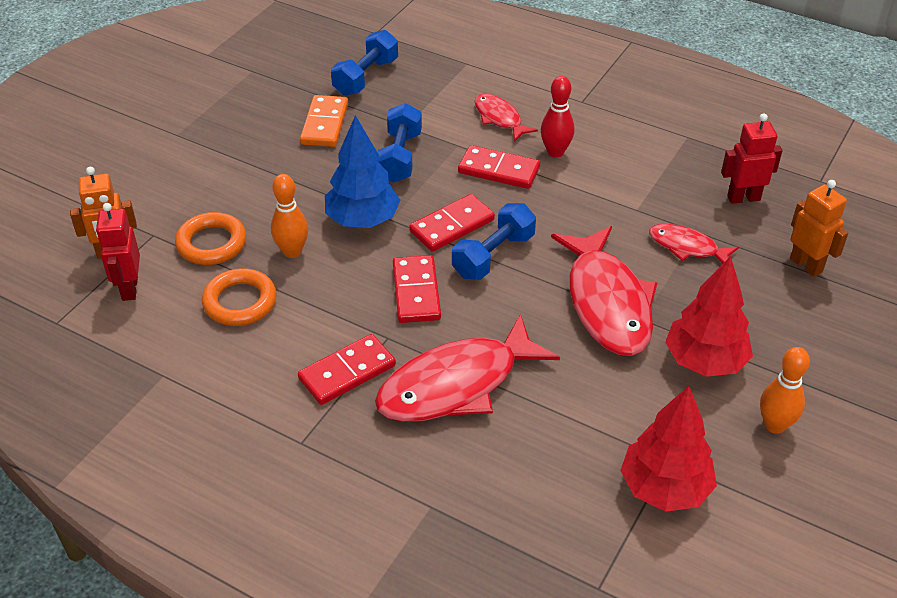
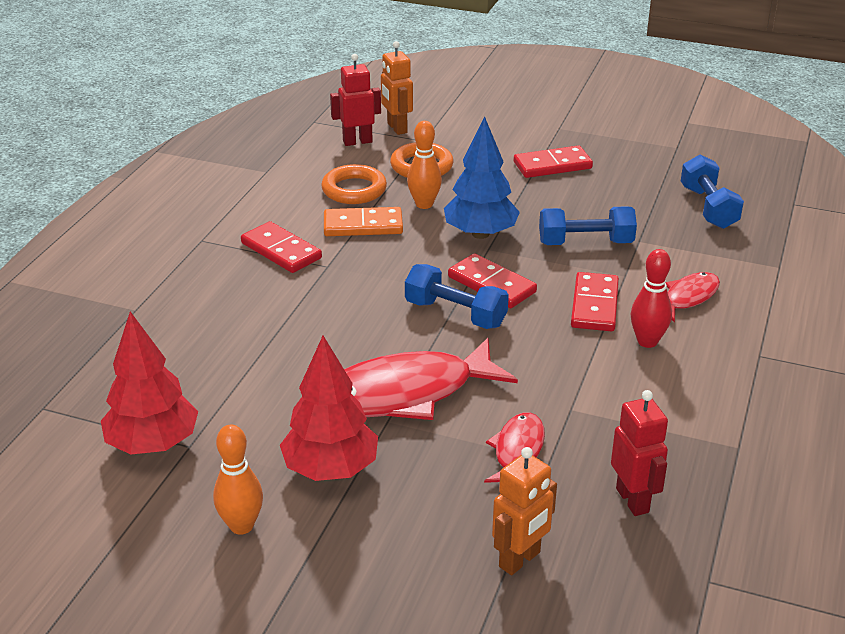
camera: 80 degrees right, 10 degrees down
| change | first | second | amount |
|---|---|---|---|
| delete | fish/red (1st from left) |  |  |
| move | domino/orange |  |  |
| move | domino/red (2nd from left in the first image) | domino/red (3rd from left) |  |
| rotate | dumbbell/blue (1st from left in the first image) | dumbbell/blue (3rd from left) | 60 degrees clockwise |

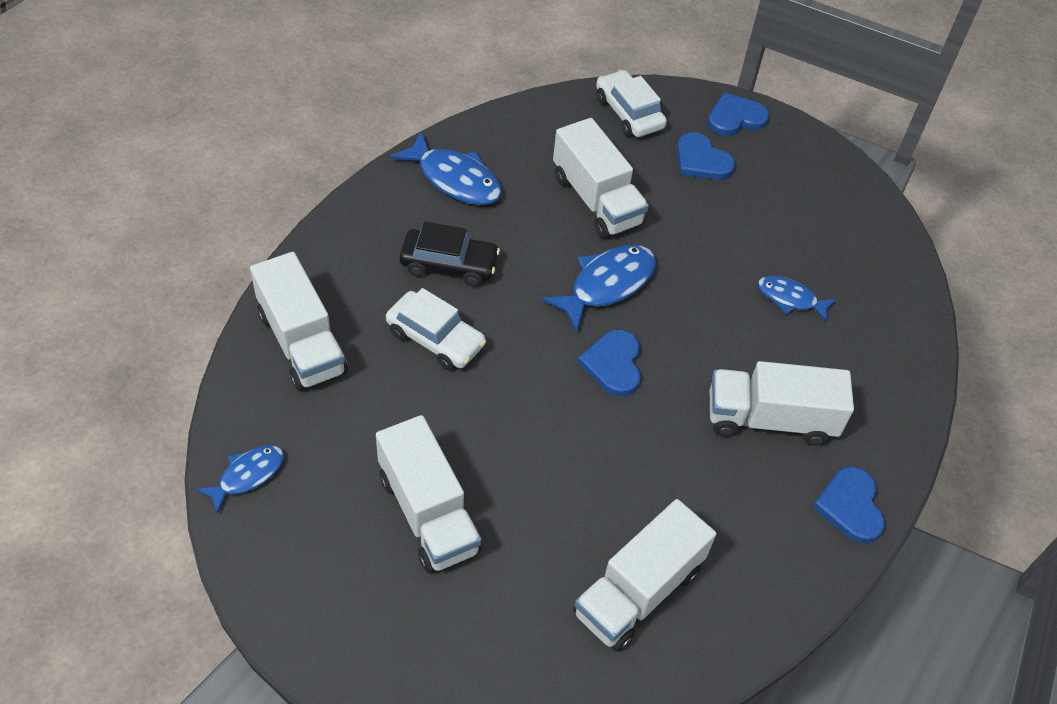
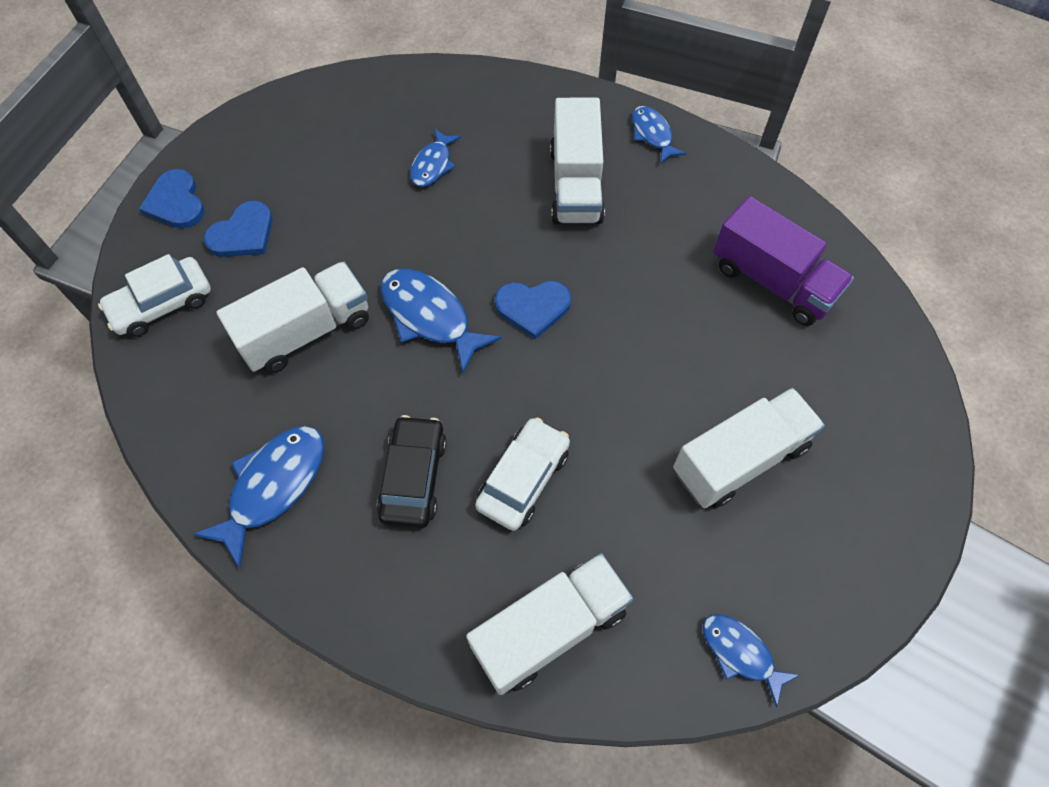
camera: 90 degrees left, 10 degrees up
| change | first | second | amount |
|---|---|---|---|
| replace | heart/blue (4th from left) | fish/blue (4th from left) |  |
| recolor | truck/white (4th from left) | truck/purple |  |

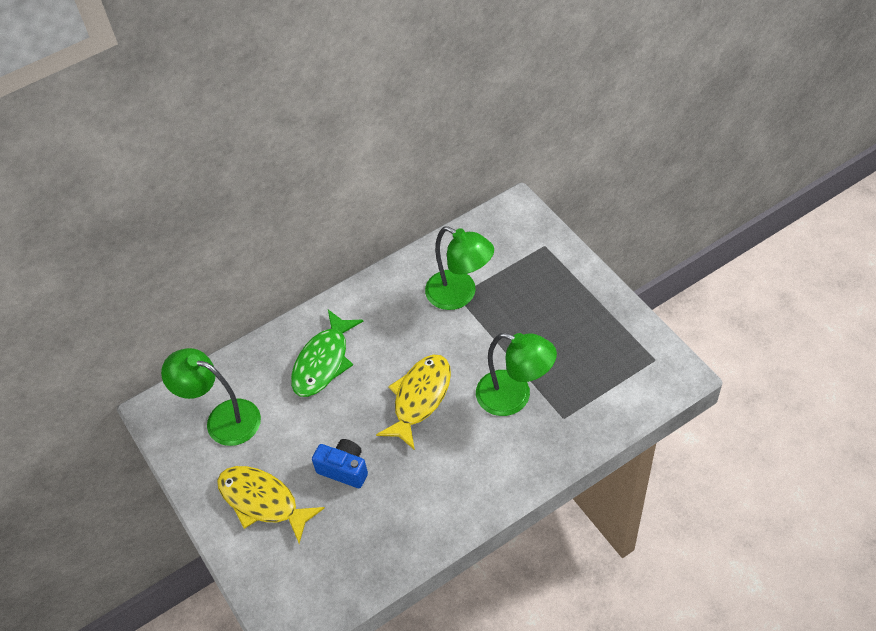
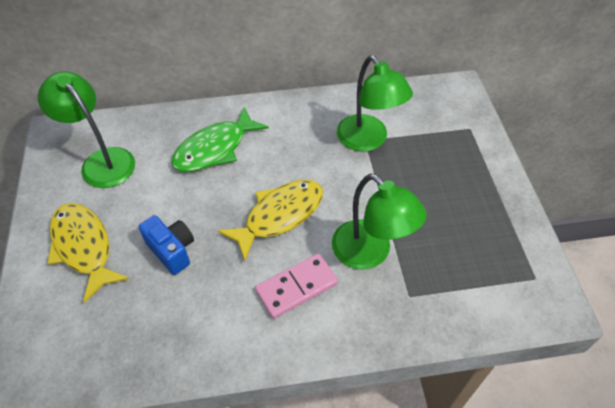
camera: 20 degrees right, 0 degrees up
| change | first | second | amount |
|---|---|---|---|
| insert |  | domino/pink |  |

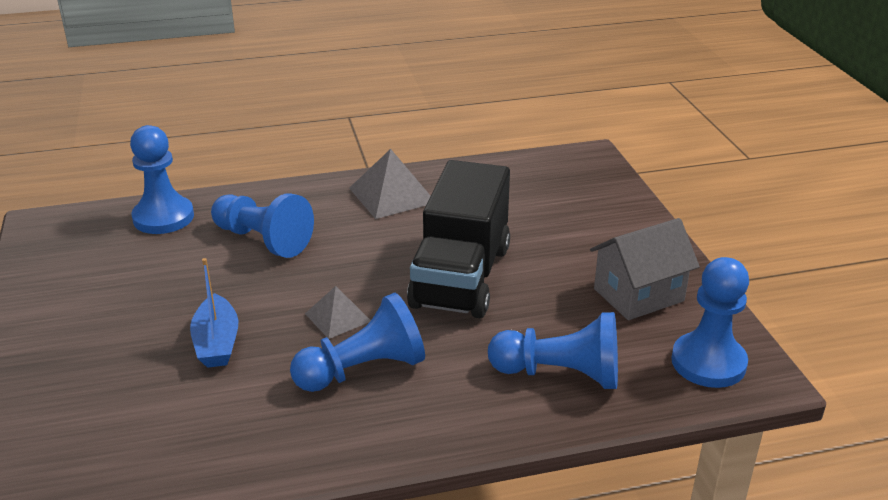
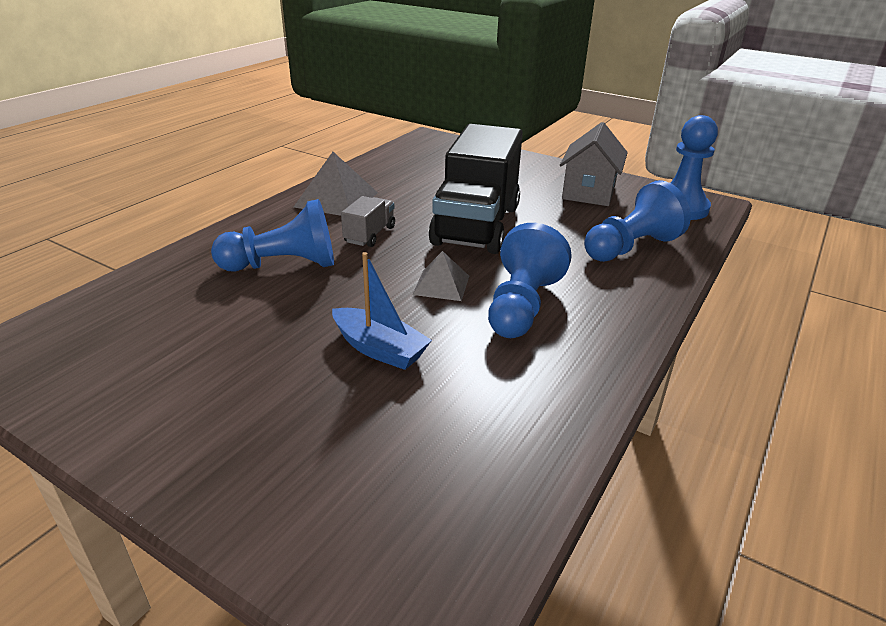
camera: 45 degrees left, 0 degrees up
| change | first | second | amount |
|---|---|---|---|
| delete | pawn/blue (1st from left) |  |  |
| insert |  | truck/grey |  |
| rotate | truck/black |  | 45 degrees clockwise |

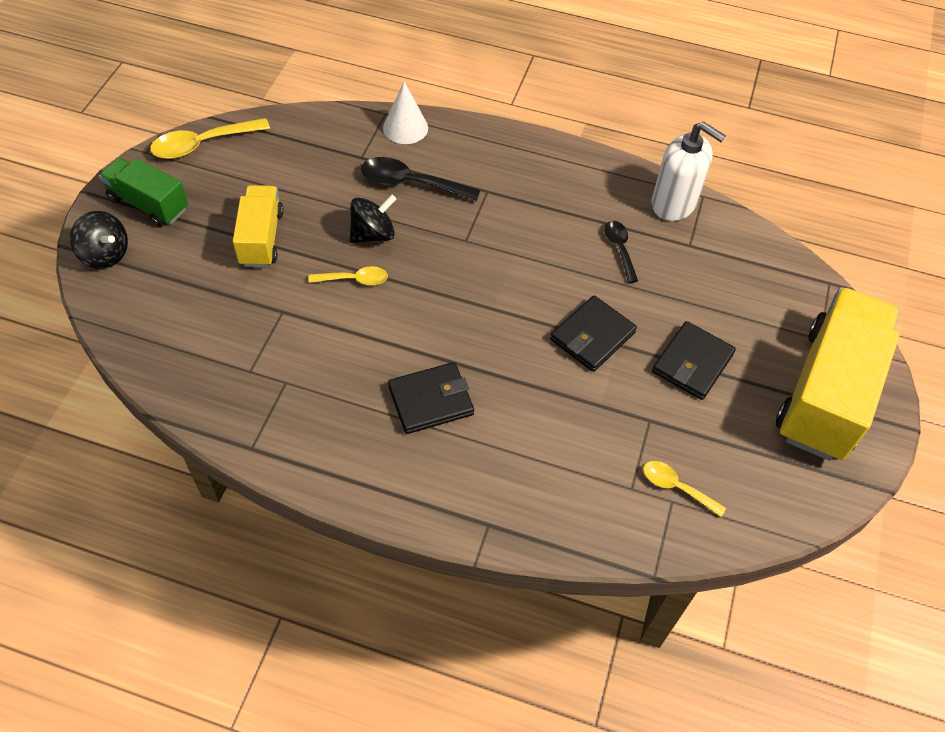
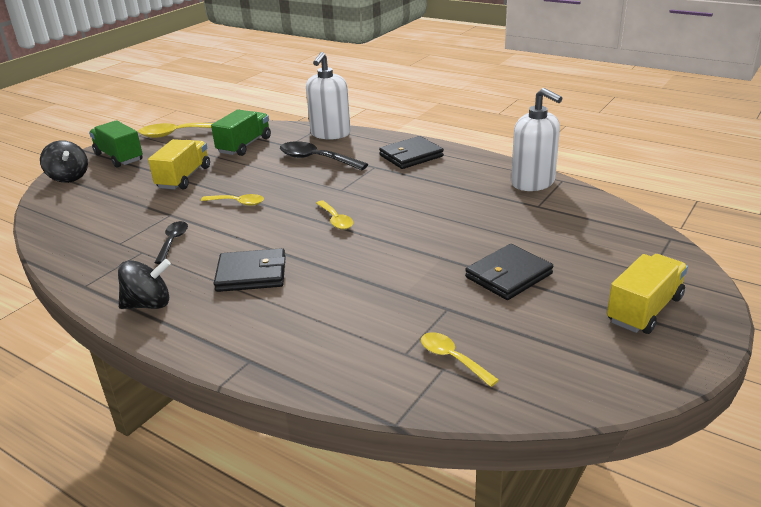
camera: 20 degrees right, 25 degrees down
| change | first | second | amount |
|---|---|---|---|
| insert |  | truck/green (2nd from left) |  |
| insert |  | spoon/yellow (3rd from left) |  |
| move | spinning top/black (2nd from left) |  |  |
| move | wallet/black (2nd from left) |  |  |
| move | spoon/black (2nd from left in the first image) | spoon/black (1st from left) |  |
| replace | cone/white | soap dispenser/white (1st from left) |  |
| resize | truck/yellow (2nd from left) |  | x0.55 |

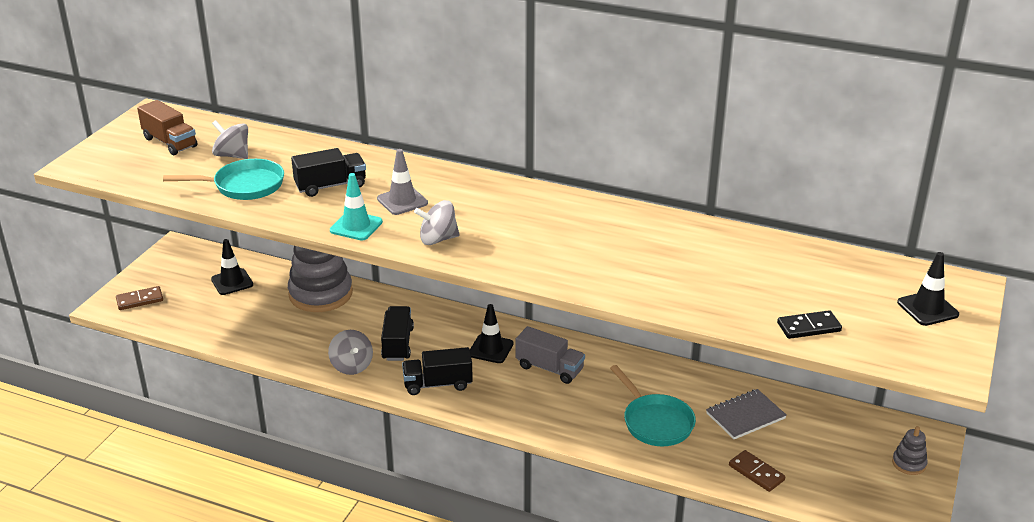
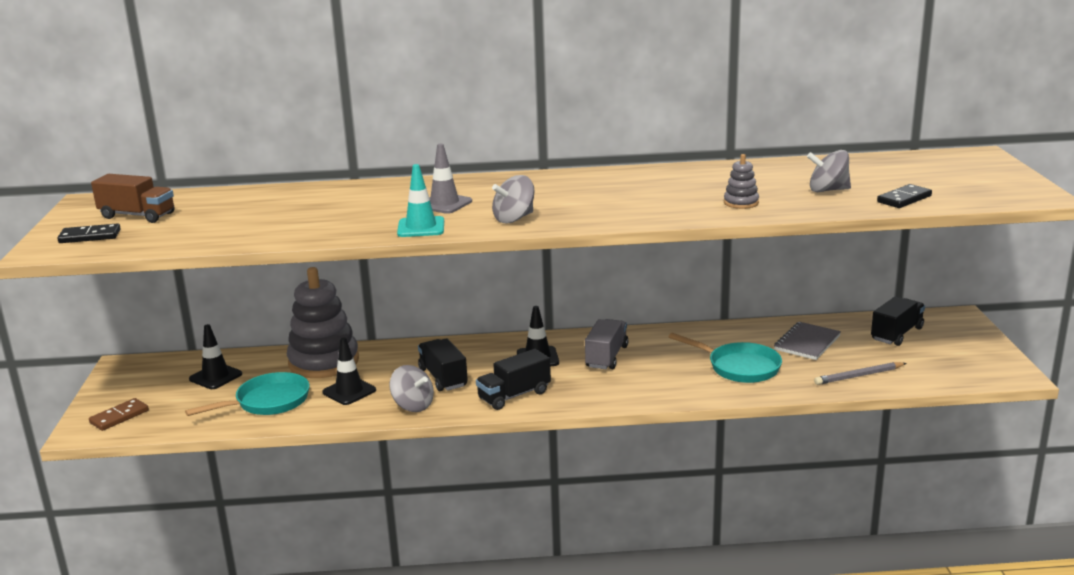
camera: 25 degrees left, 10 degrees down
| change | first | second | amount |
|---|---|---|---|
| insert |  | domino/black (1st from left) |  |
| move | pan/turquoise (1st from left) |  |  |
| move | spinning top/grey (1st from left in the first image) | spinning top/grey (3rd from left) |  |
| move | truck/black (1st from left in the first image) | truck/black (3rd from left) |  |
| move | stacking toy/grey (2nd from left) |  |  |
| move | traffic cone/black (3rd from left in the first image) | traffic cone/black (2nd from left) |  |
| replace | domino/brown (2nd from left) | pencil/grey |  |
| rotate | truck/grey |  | 75 degrees counterclockwise |

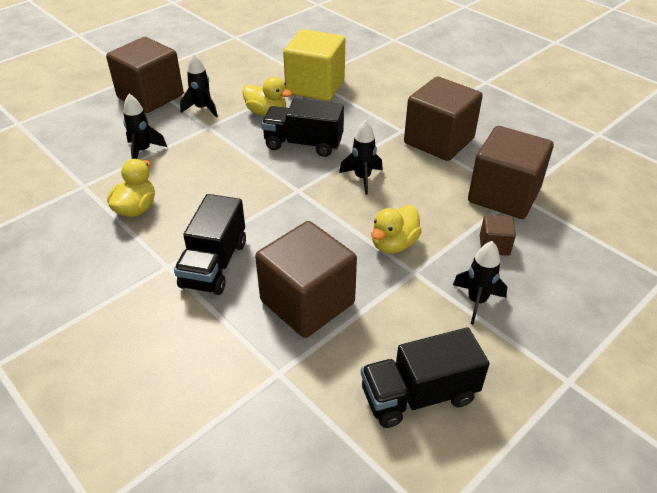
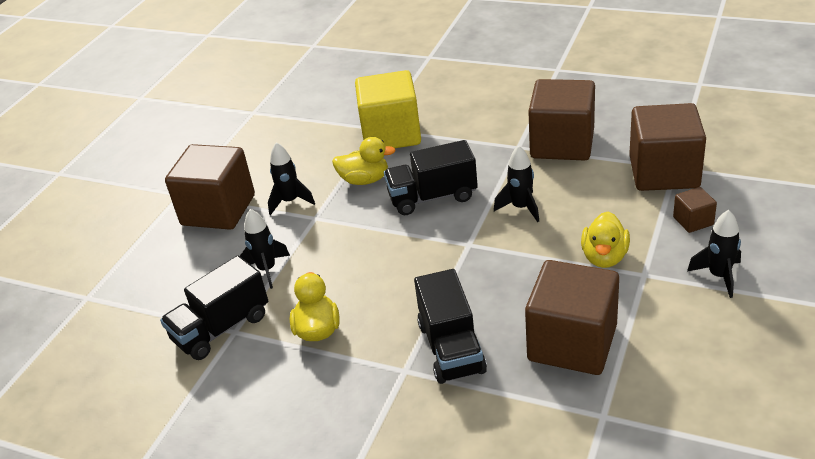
camera: 20 degrees left, 5 degrees down
| change | first | second | amount |
|---|---|---|---|
| move | truck/black (3rd from left in the first image) | truck/black (1st from left) |  |

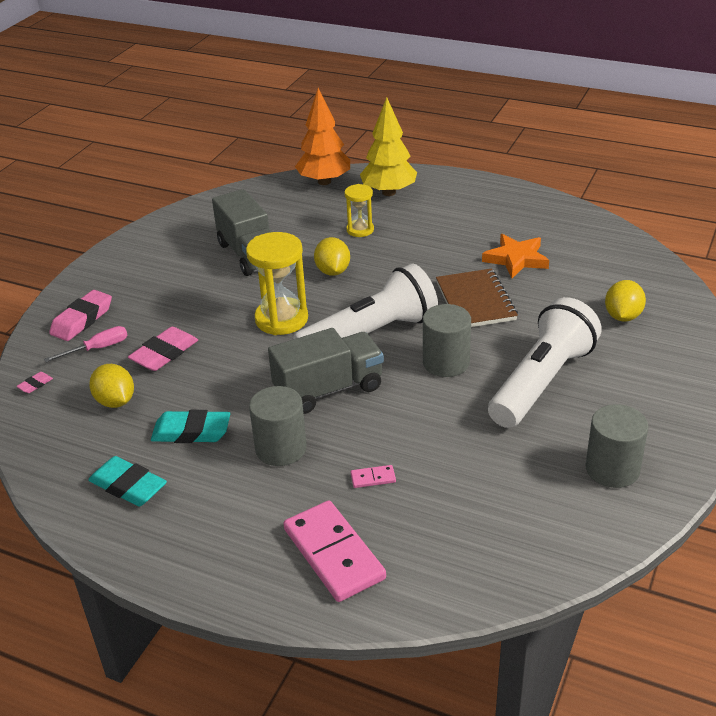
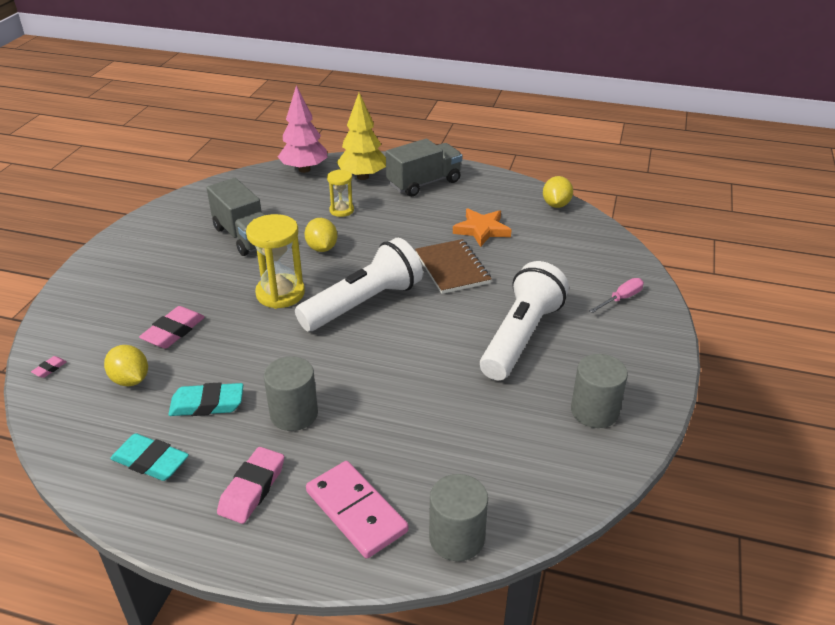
camera: 10 degrees left, 0 degrees up
| change | first | second | amount |
|---|---|---|---|
| delete | domino/pink (2nd from left) |  |  |
| move | screwdriver/pink |  |  |
| move | eraser/pink (2nd from left in the first image) | eraser/pink (3rd from left) |  |
| move | truck/grey (2nd from left) |  |  |
| move | cylinder/grey (2nd from left) |  |  |
| move | lemon/yellow (3rd from left) |  |  |
| recolor | tree/orange | tree/pink |  |

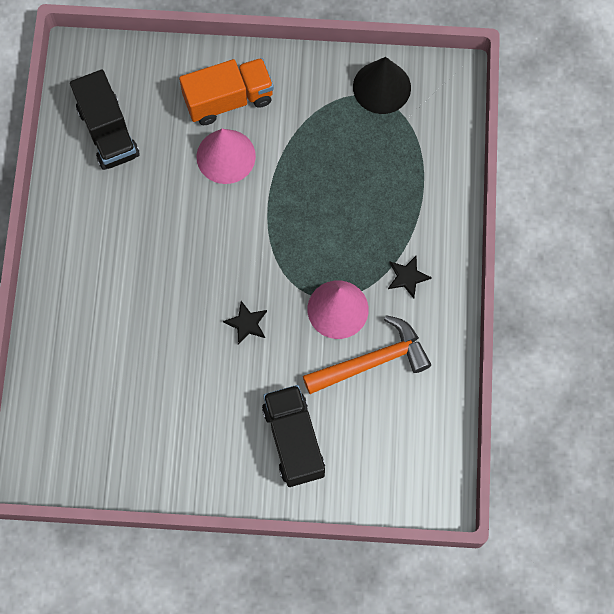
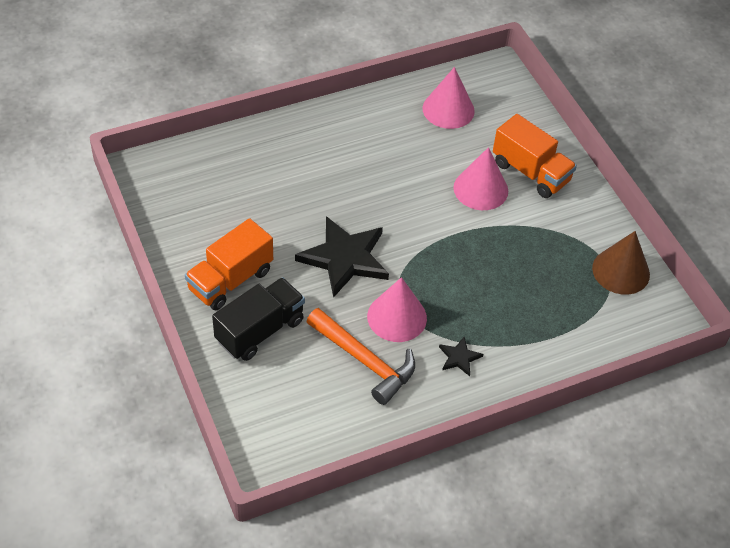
camera: 60 degrees right, 20 degrees down
| change | first | second | amount |
|---|---|---|---|
| insert |  | truck/orange (1st from left) |  |
| replace | truck/black (1st from left) | cone/pink (2nd from left) |  |
| recolor | cone/black | cone/brown |  |
| resize | star/black (1st from left) |  | x2.23 |

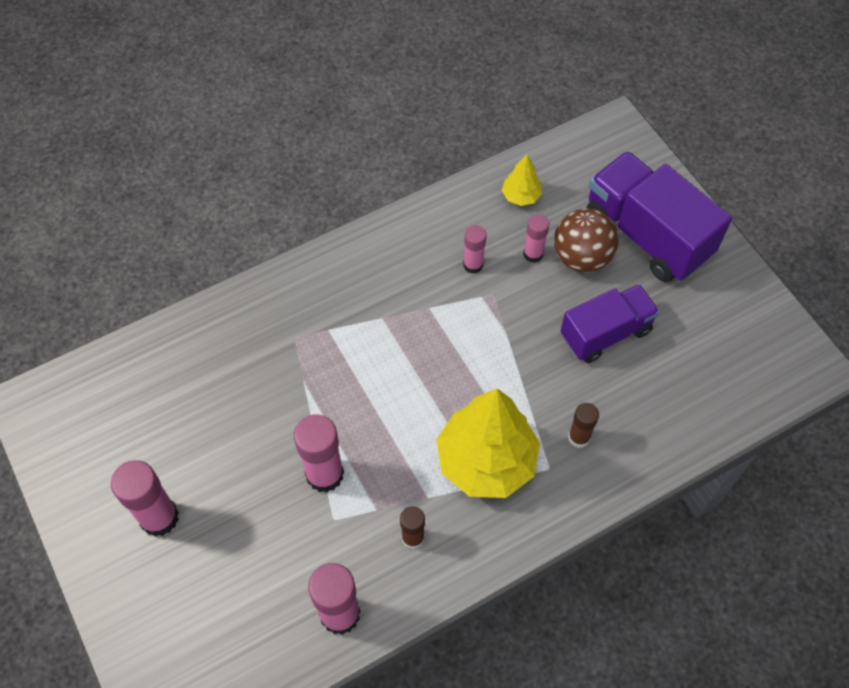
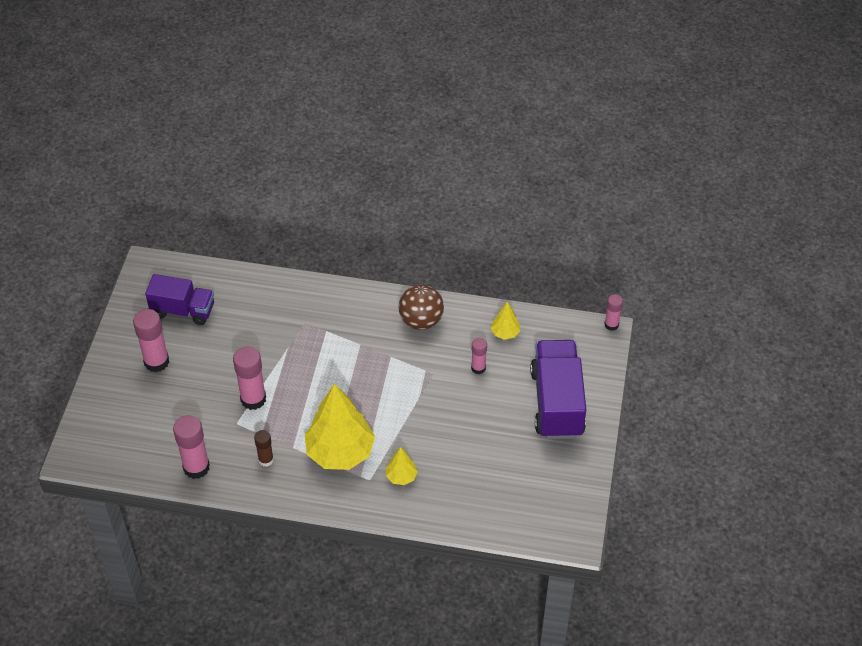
camera: 40 degrees right, 10 degrees down
| change | first | second | amount |
|---|---|---|---|
| move | glue stick/pink (4th from left in the first image) | glue stick/pink (5th from left) |  |
| move | ball/brown |  |  |
| move | truck/purple (1st from left) |  |  |
| replace | glue stick/brown (2nd from left) | tree/yellow (2nd from left) |  |

